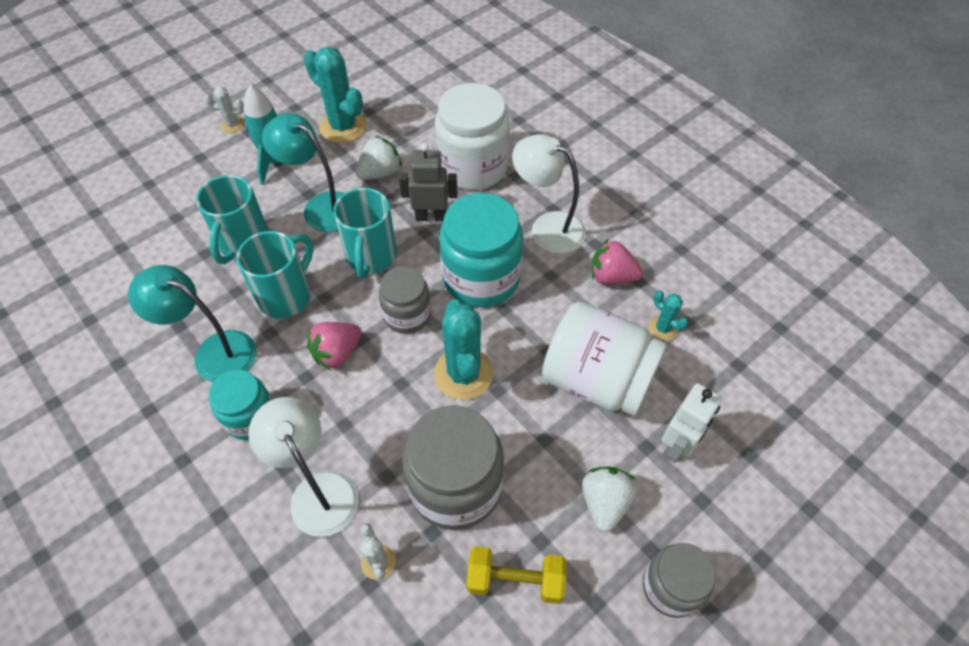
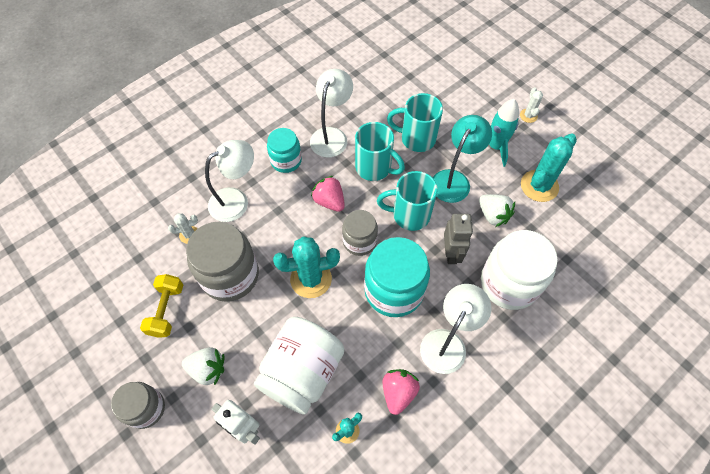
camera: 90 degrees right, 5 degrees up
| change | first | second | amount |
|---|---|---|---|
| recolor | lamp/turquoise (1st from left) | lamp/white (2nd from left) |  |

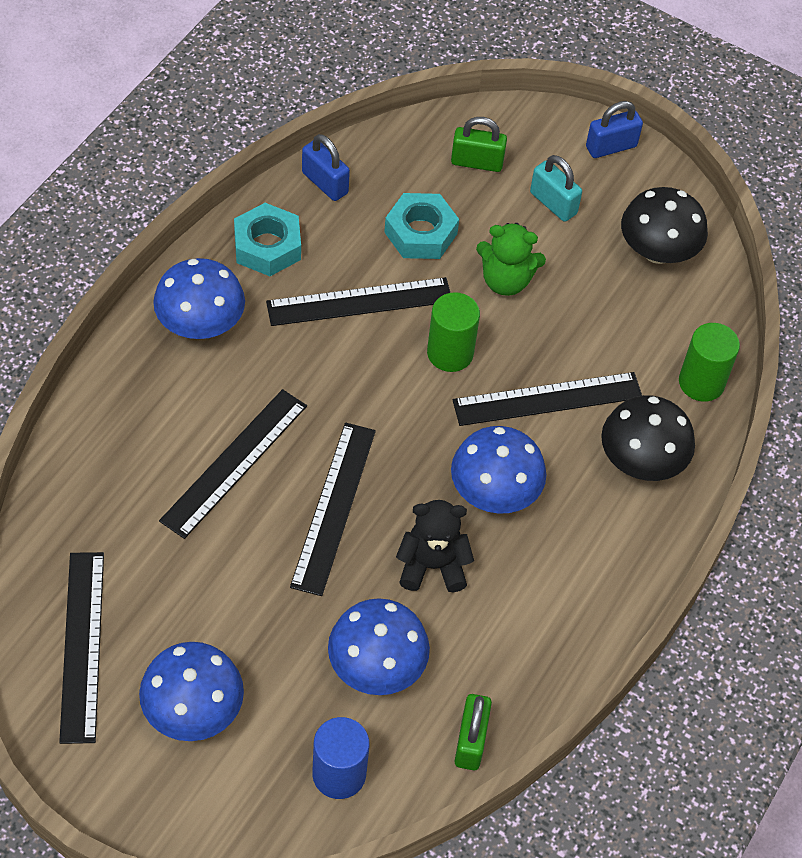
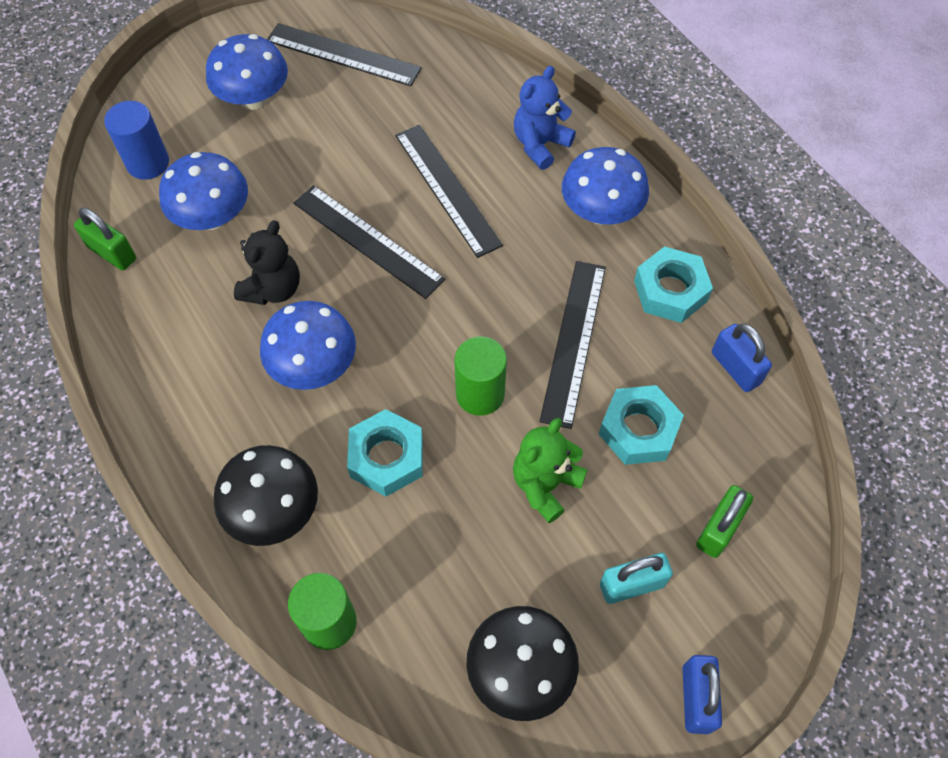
camera: 120 degrees right, 5 degrees up
| change | first | second | amount |
|---|---|---|---|
| insert |  | teddy bear/blue |  |
| replace | ruler/black (5th from left) | nut/turquoise (1st from left) |  |
| rotate | padlock/blue (1st from left in the first image) | padlock/blue (2nd from left) | 75 degrees clockwise |

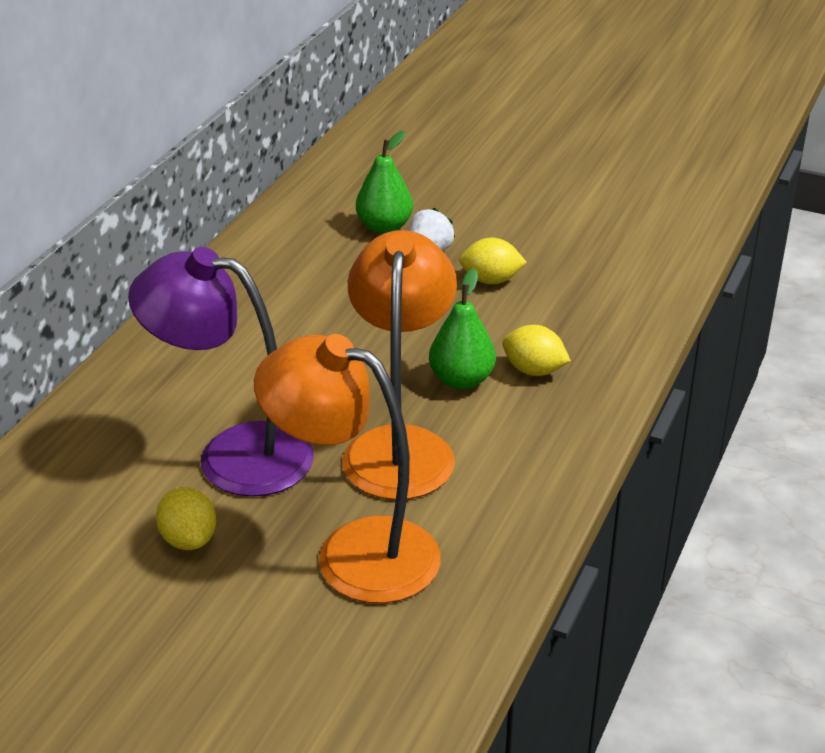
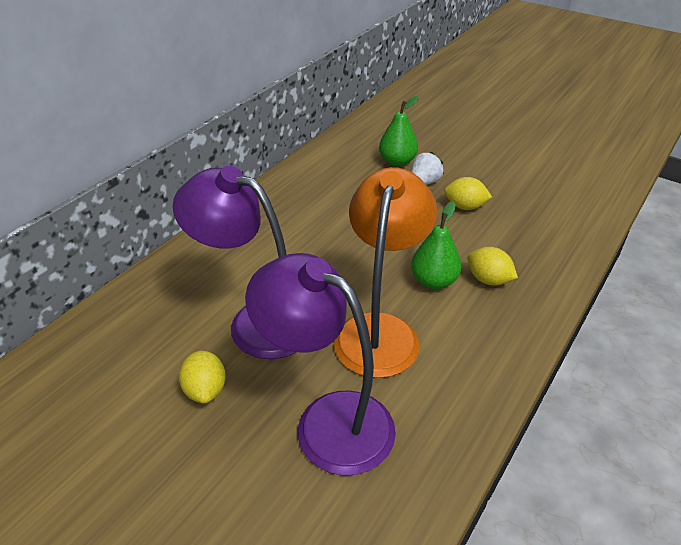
camera: 10 degrees right, 5 degrees up
| change | first | second | amount |
|---|---|---|---|
| recolor | lamp/orange (1st from left) | lamp/purple (2nd from left) |  |

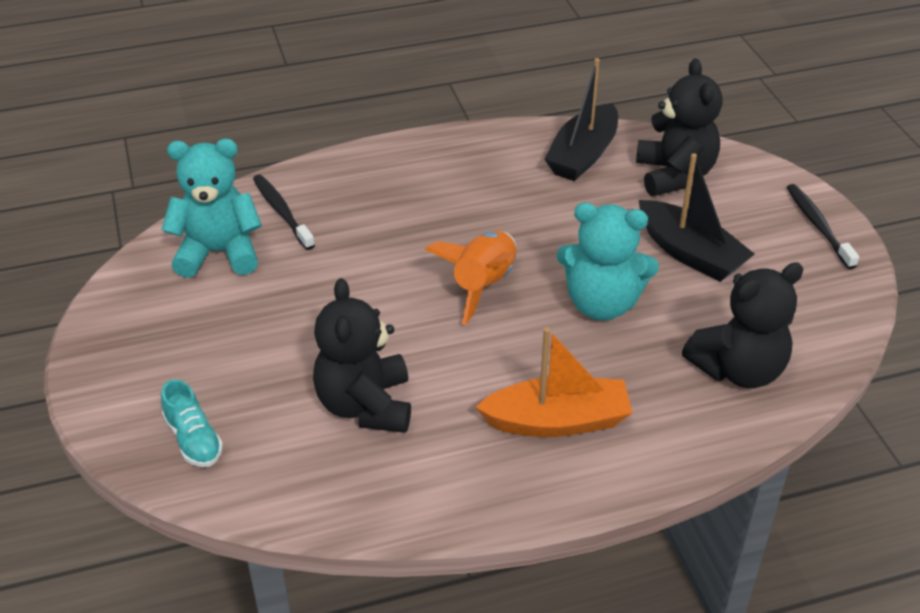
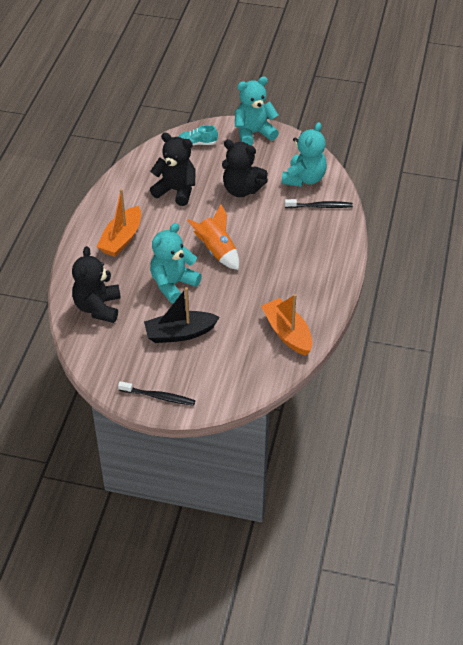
camera: 120 degrees right, 5 degrees up
| change | first | second | amount |
|---|---|---|---|
| insert |  | teddy bear/turquoise (2nd from left) |  |
| move | teddy bear/black (2nd from left in the first image) | teddy bear/black (3rd from left) |  |
| recolor | boat/black (1st from left) | boat/orange (2nd from left) |  |

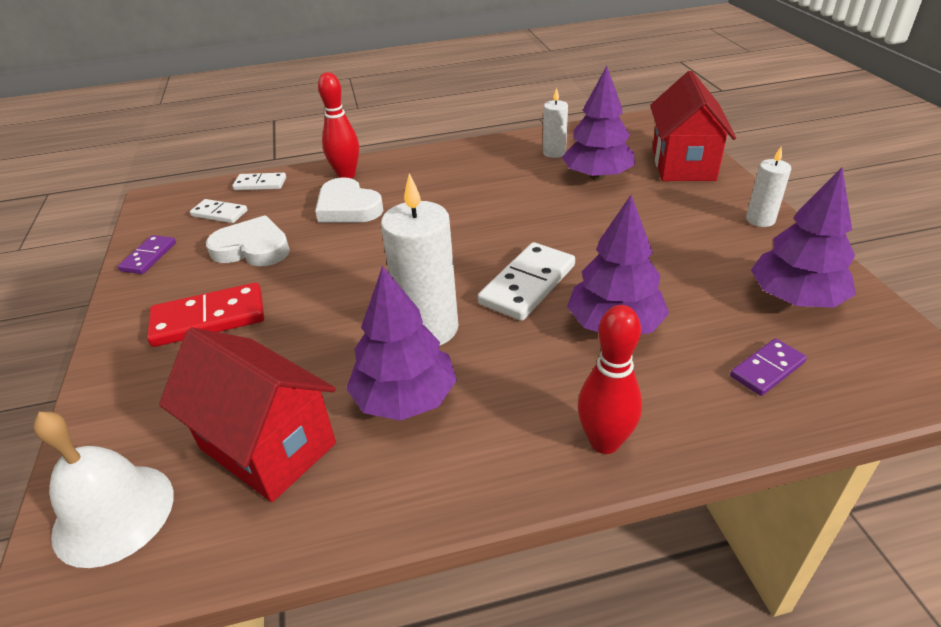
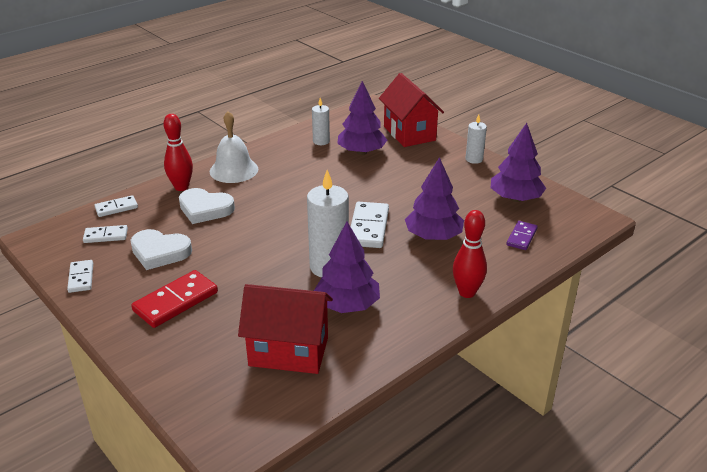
camera: 30 degrees left, 5 degrees down
| change | first | second | amount |
|---|---|---|---|
| move | bell/white |  |  |
| recolor | domino/purple (1st from left) | domino/white (1st from left) |  |
| rotate | heart/white (1st from left) |  | 150 degrees counterclockwise |

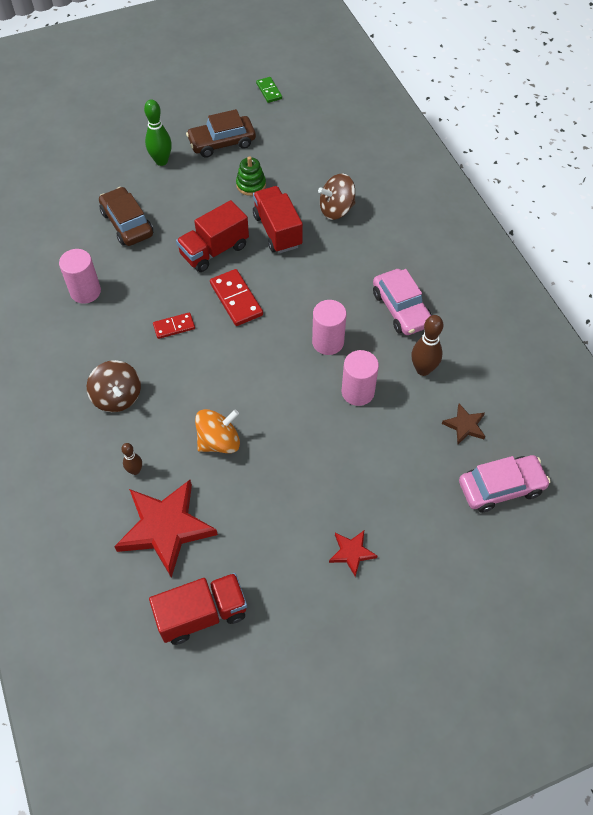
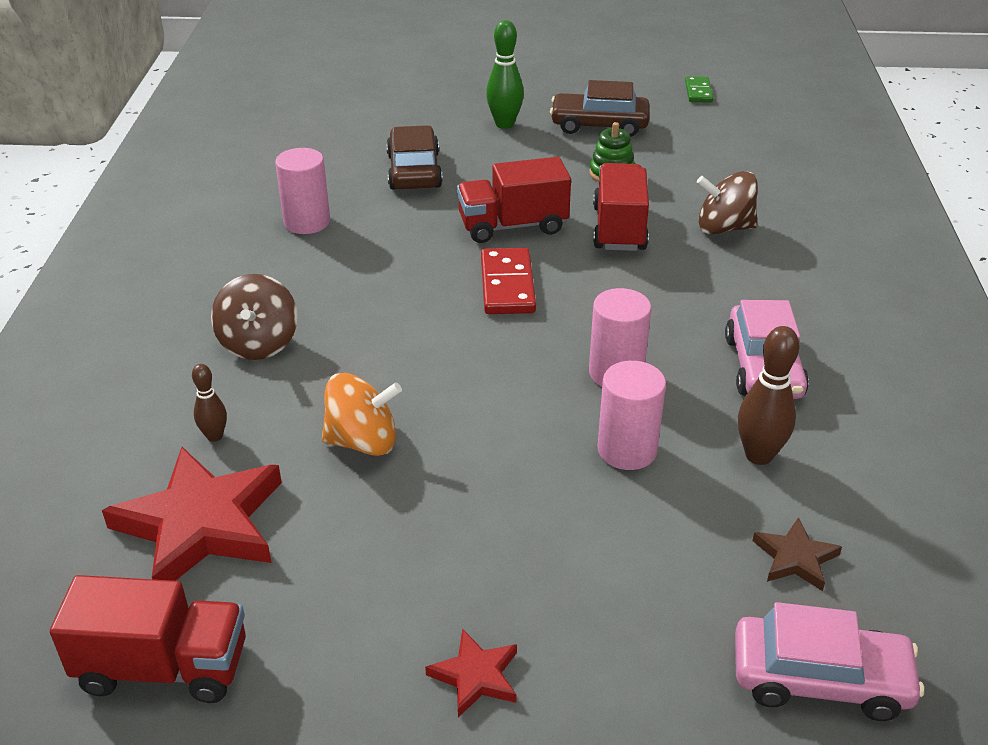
camera: 25 degrees right, 20 degrees down
| change | first | second | amount |
|---|---|---|---|
| delete | domino/red (1st from left) |  |  |

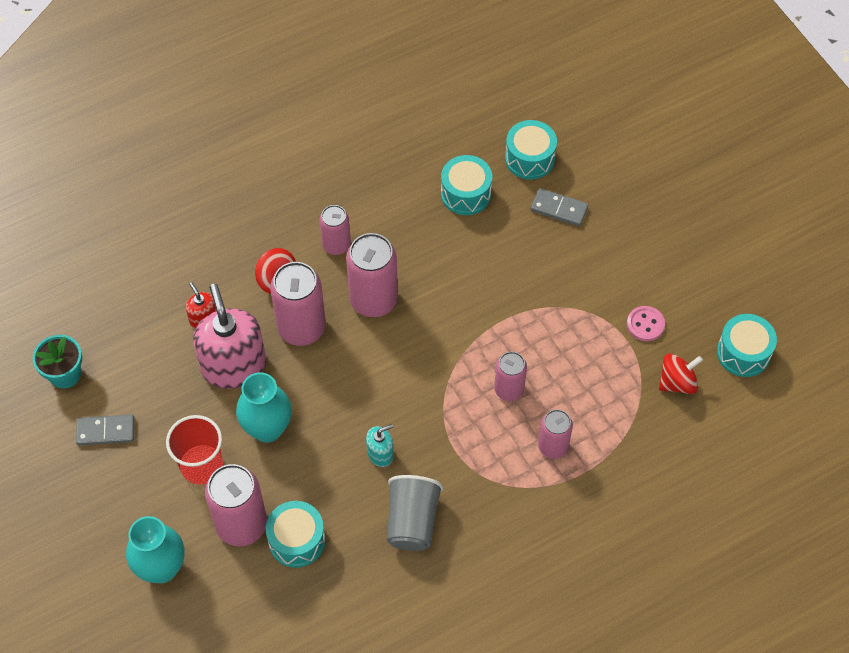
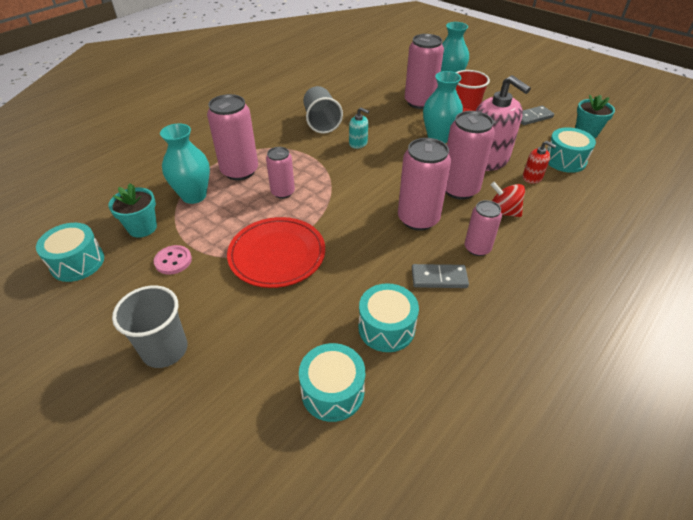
camera: 160 degrees right, 15 degrees down
| change | first | second | amount |
|---|---|---|---|
| insert |  | cup/grey (1st from left) |  |
| insert |  | vase/turquoise (1st from left) |  |
| insert |  | plate/red |  |
| move | drum/turquoise (1st from left in the first image) | drum/turquoise (4th from left) |  |
| move | domino/grey (2nd from left in the first image) | domino/grey (1st from left) |  |
| replace | spinning top/red (2nd from left) | flower pot/turquoise (1st from left) |  |
| rotate | soap dispenser/turquoise |  | 105 degrees counterclockwise |
| resize | can/pink (6th from left in the first image) | can/pink (1st from left) | x1.66 |

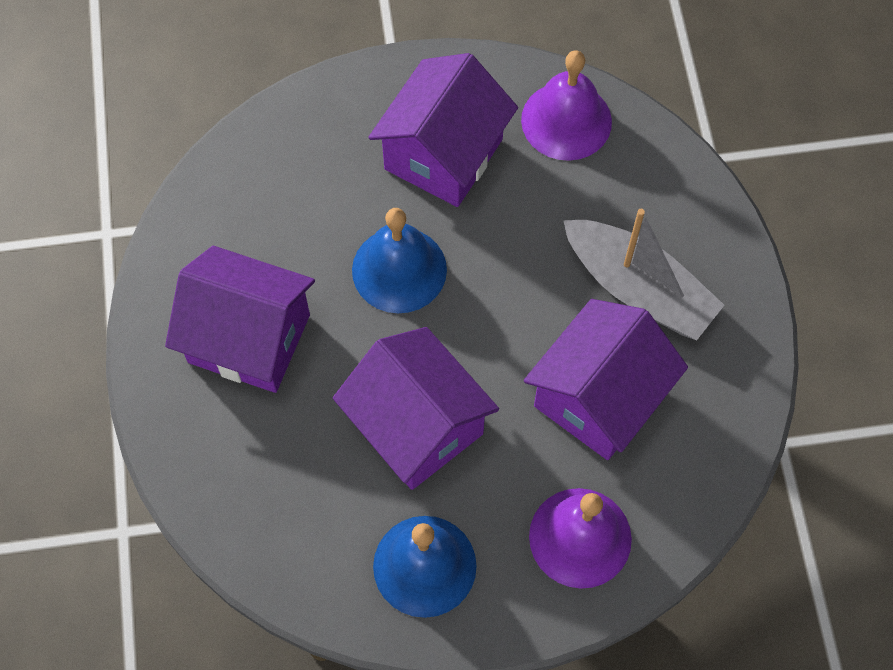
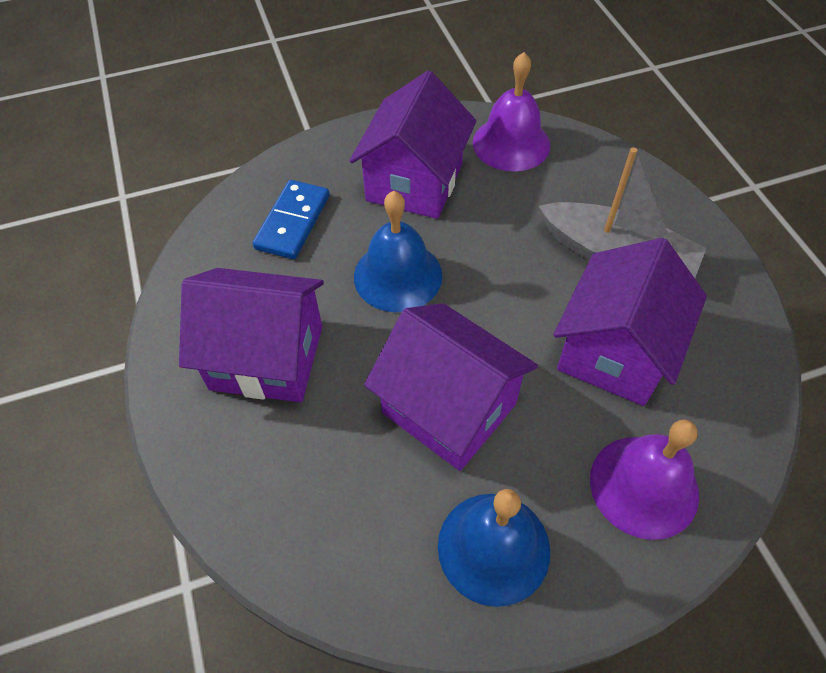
camera: 10 degrees left, 10 degrees down
| change | first | second | amount |
|---|---|---|---|
| insert |  | domino/blue |  |

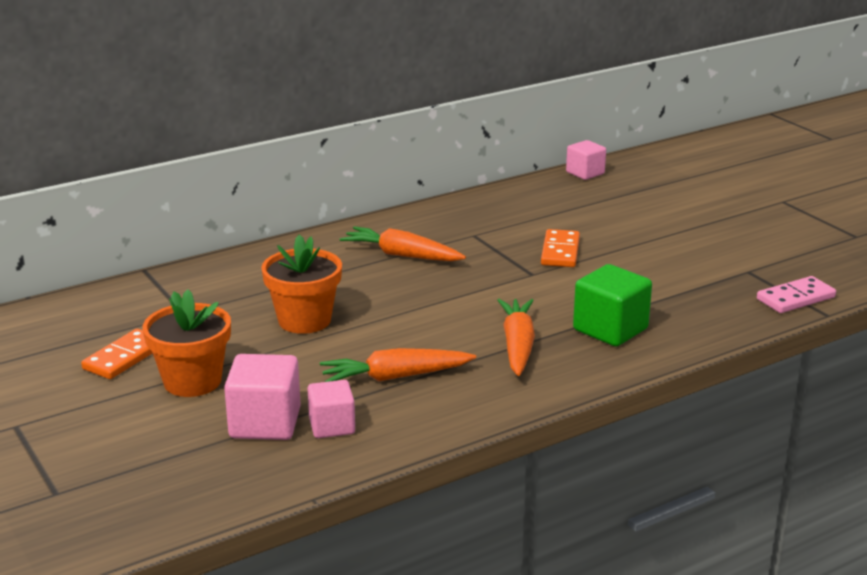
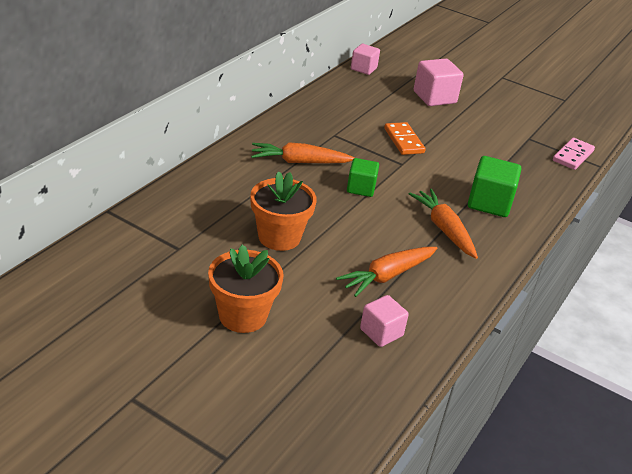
camera: 30 degrees left, 10 degrees up
| change | first | second | amount |
|---|---|---|---|
| delete | domino/orange (1st from left) |  |  |
| insert |  | cube/green (1st from left) |  |
| move | cube/pink (1st from left in the first image) | cube/pink (3rd from left) |  |

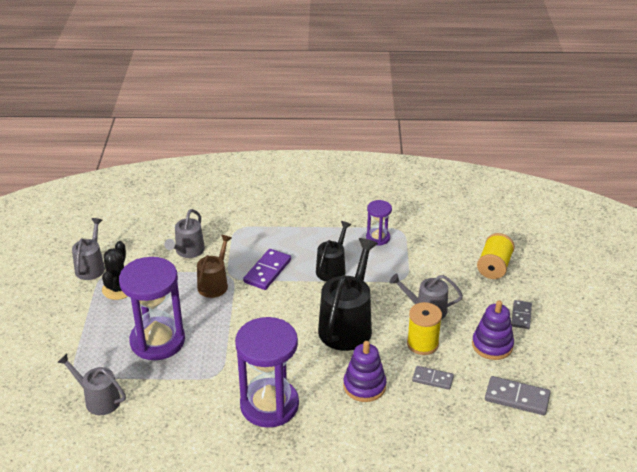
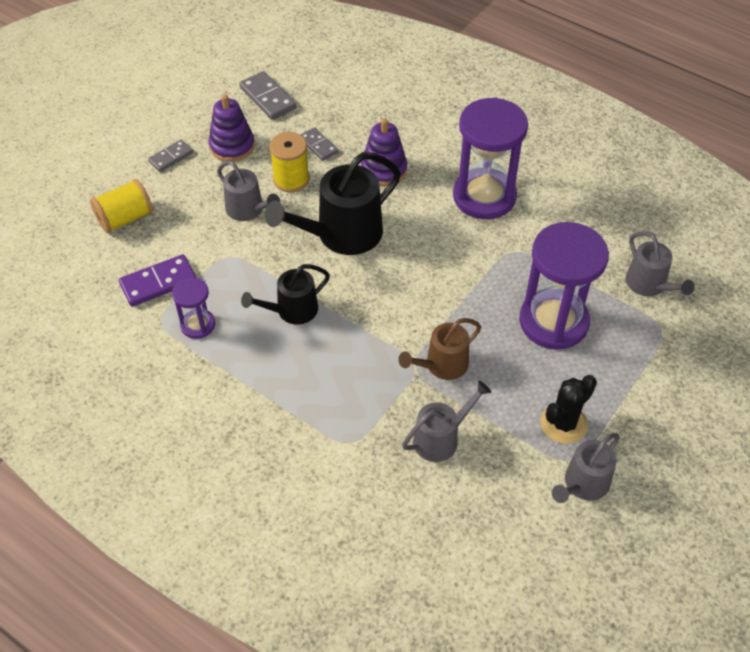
camera: 145 degrees left, 15 degrees up
| change | first | second | amount |
|---|---|---|---|
| move | domino/purple |  |  |

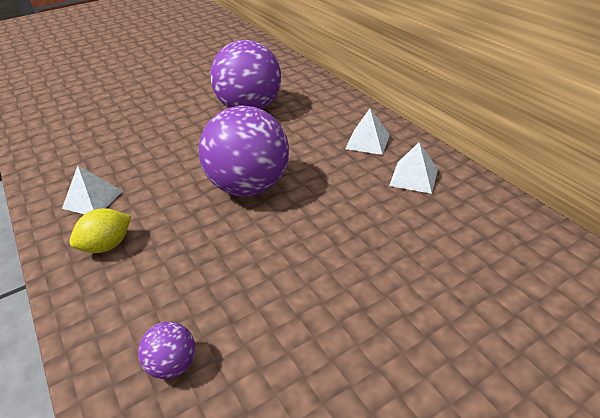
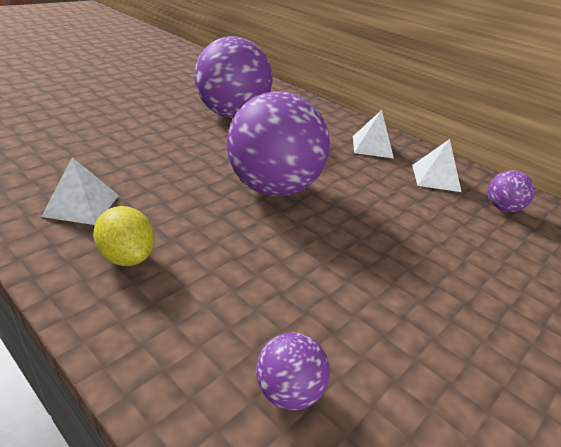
camera: 20 degrees left, 5 degrees down
| change | first | second | amount |
|---|---|---|---|
| insert |  | ball/purple (4th from left) |  |
| rotate | lemon/yellow |  | 75 degrees counterclockwise |

